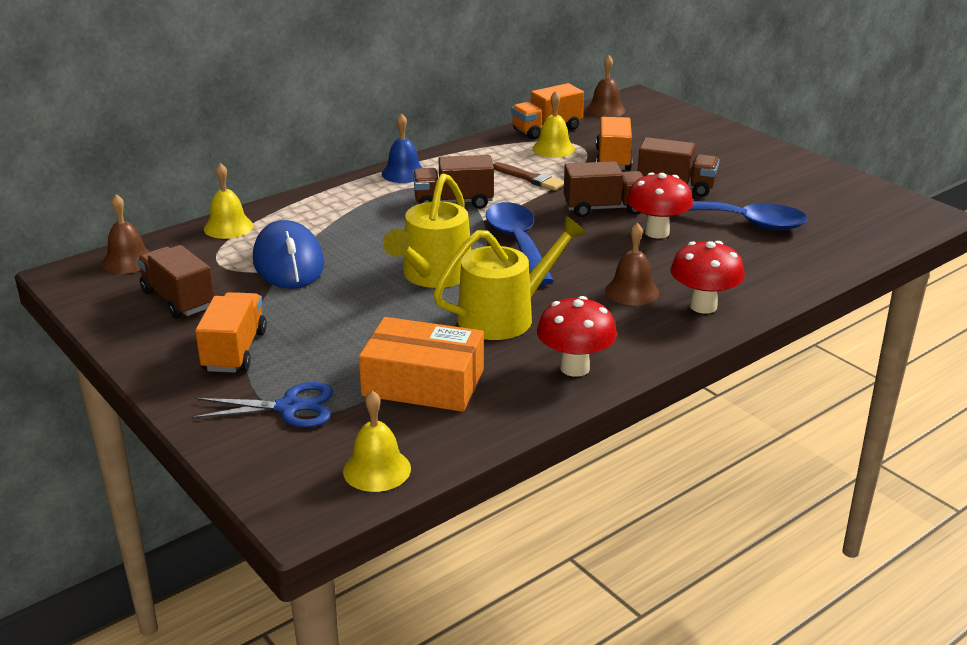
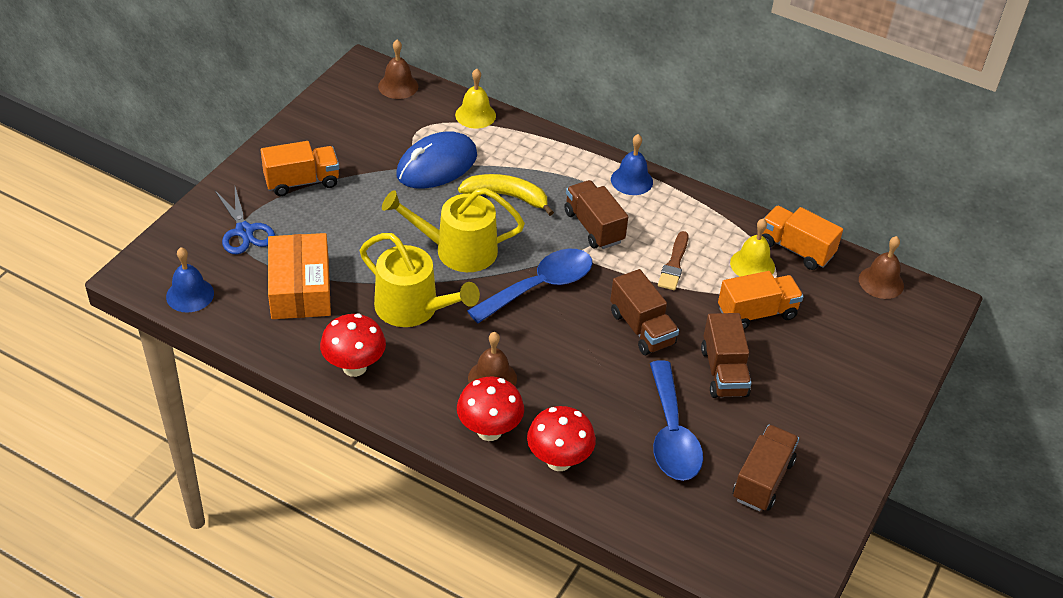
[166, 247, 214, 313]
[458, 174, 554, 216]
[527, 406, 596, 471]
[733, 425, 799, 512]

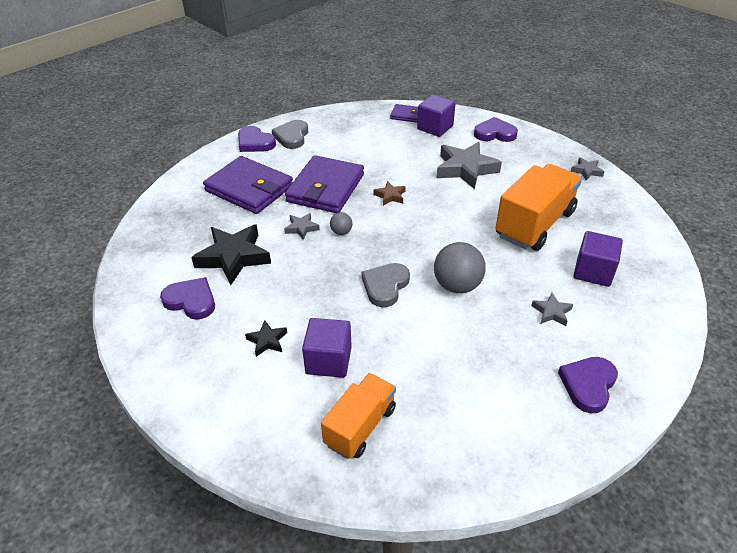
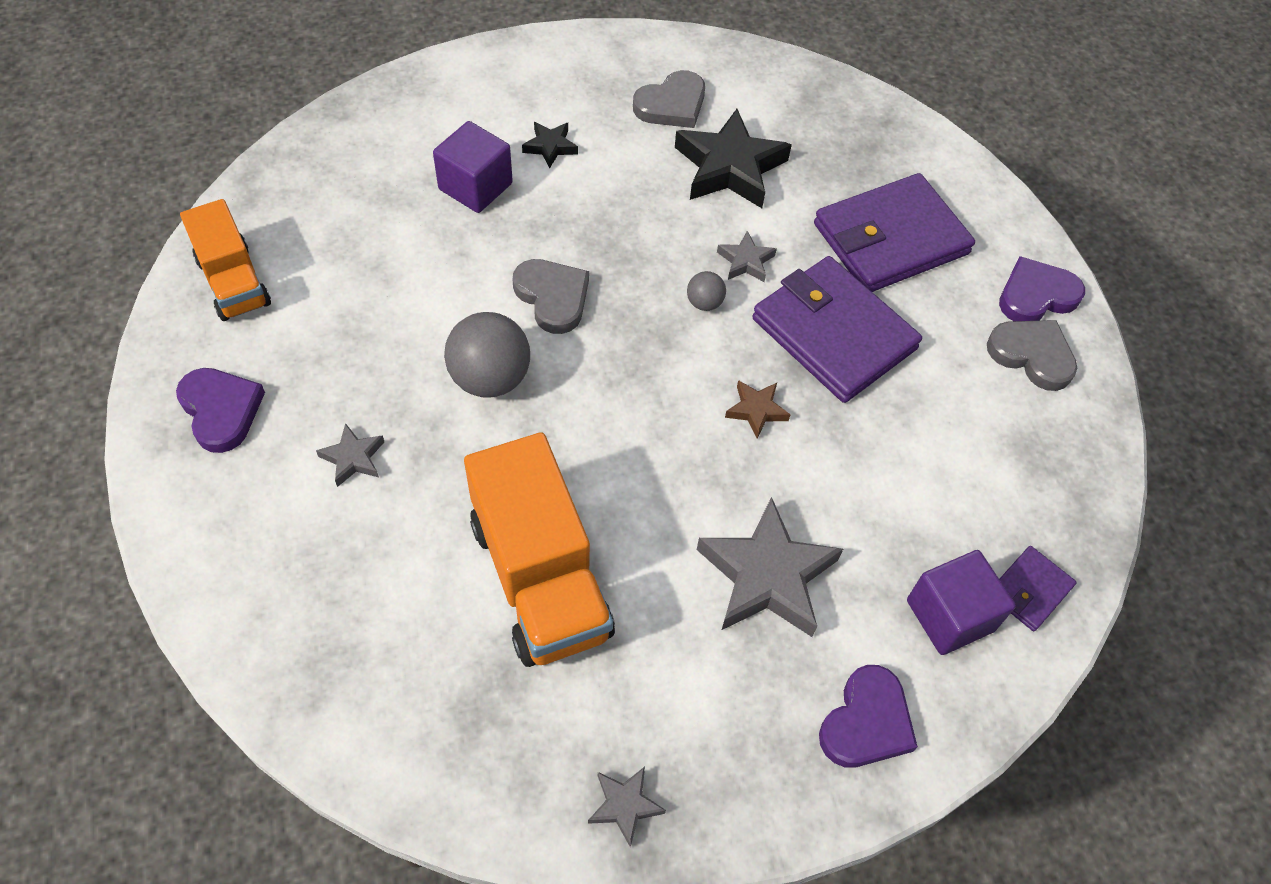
[180, 199, 271, 321]
[633, 70, 705, 128]
[573, 231, 623, 287] (first image)

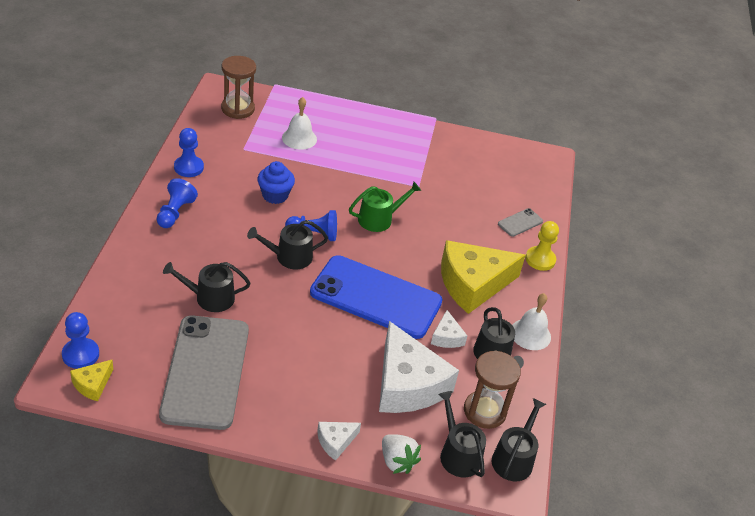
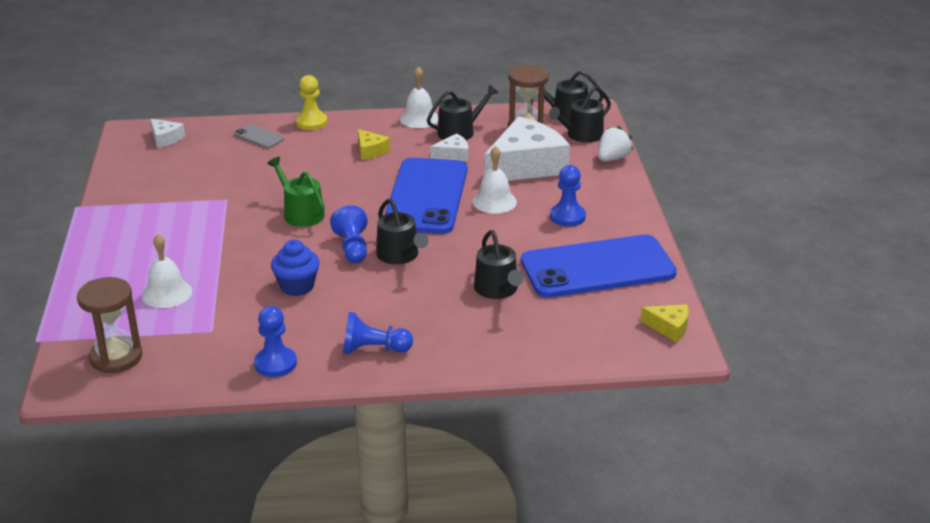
[150, 119, 185, 148]
[358, 129, 390, 160]
[473, 146, 517, 214]
[521, 235, 677, 298]
[550, 165, 586, 226]

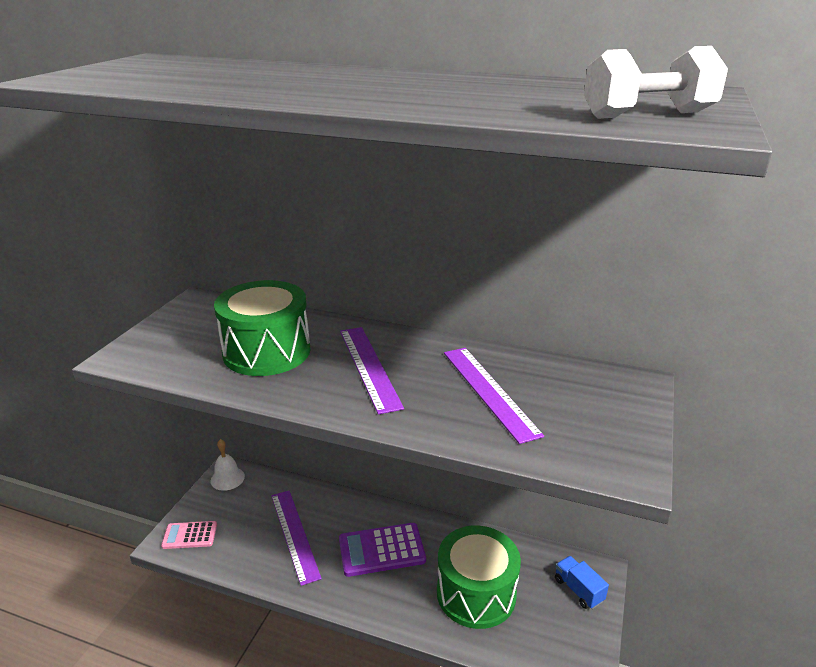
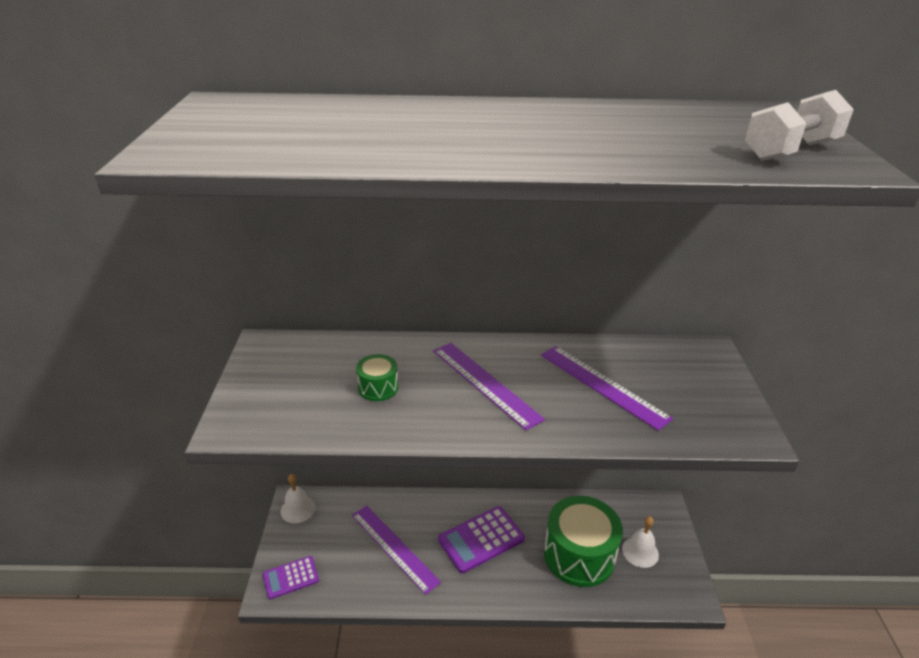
[263, 556, 319, 599]
[356, 354, 398, 401]
[622, 516, 659, 568]
[555, 556, 609, 609] (first image)

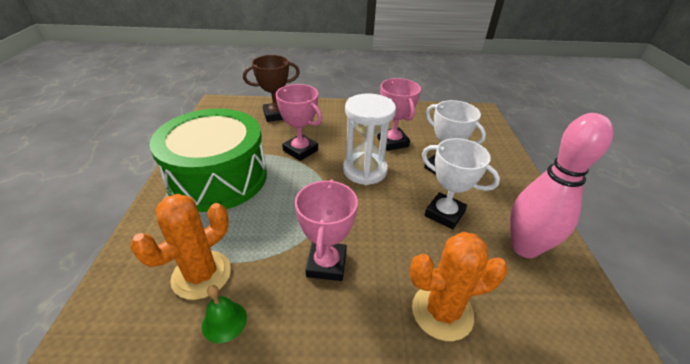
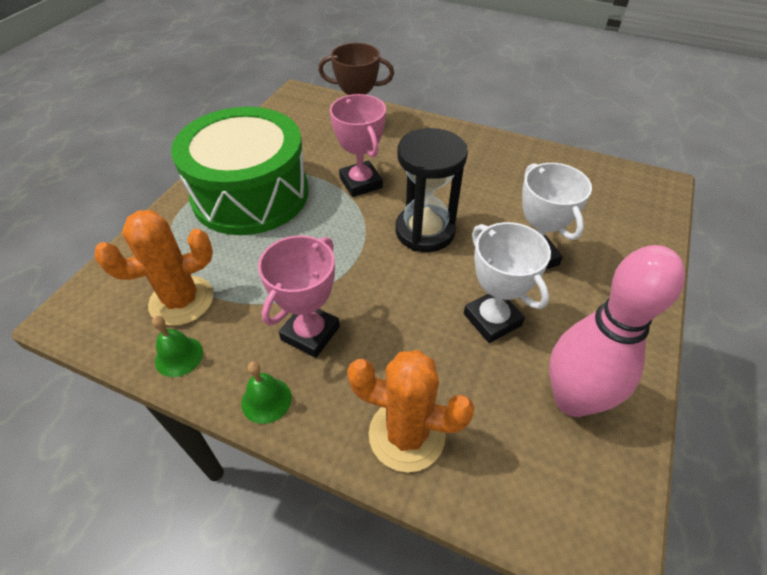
[241, 361, 292, 424]
[395, 128, 468, 252]
[377, 78, 421, 151] (first image)

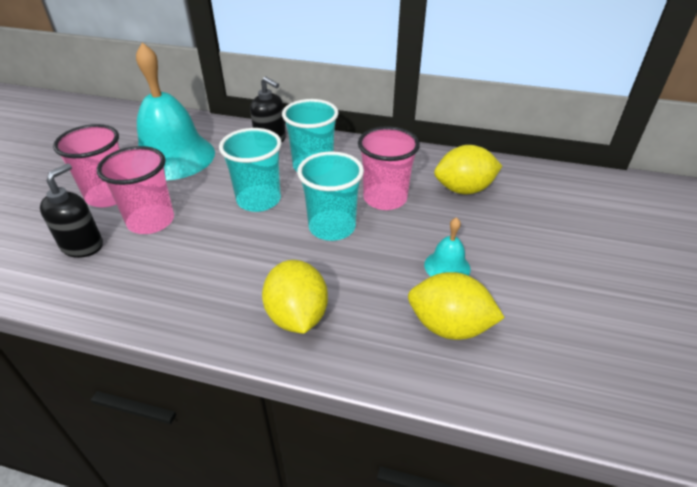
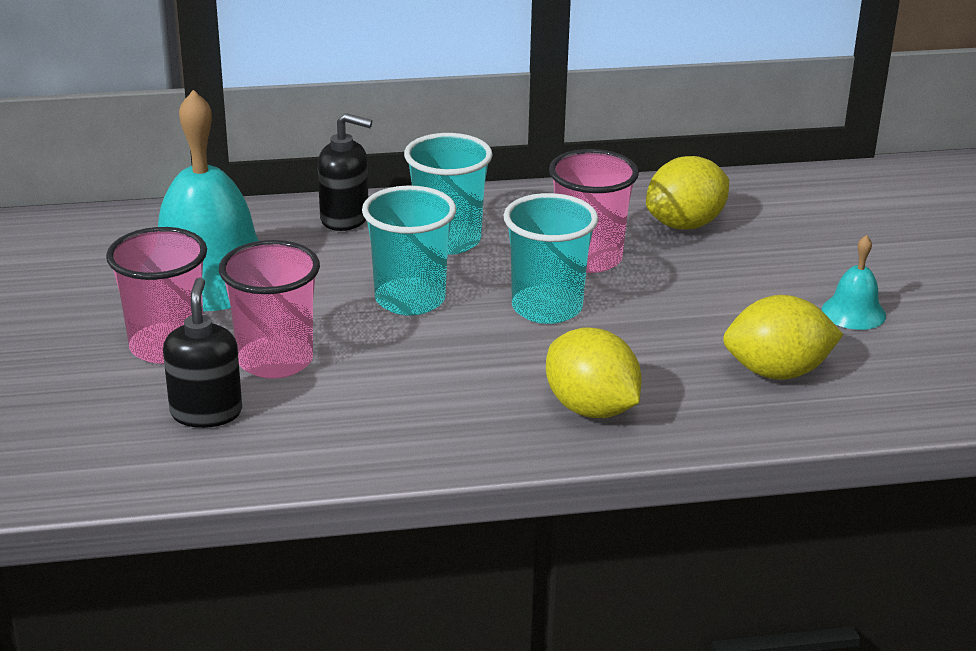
[822, 235, 886, 330]

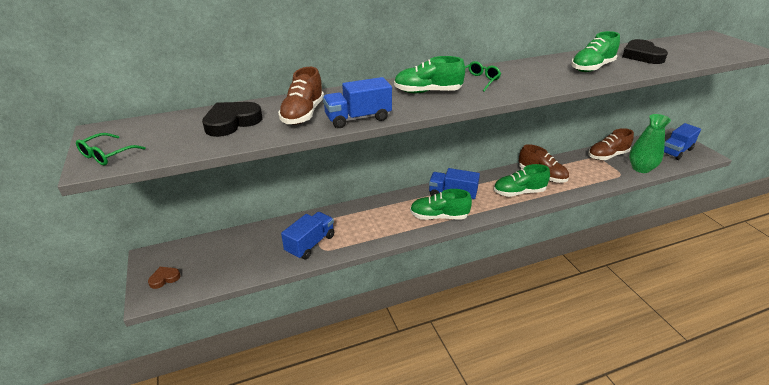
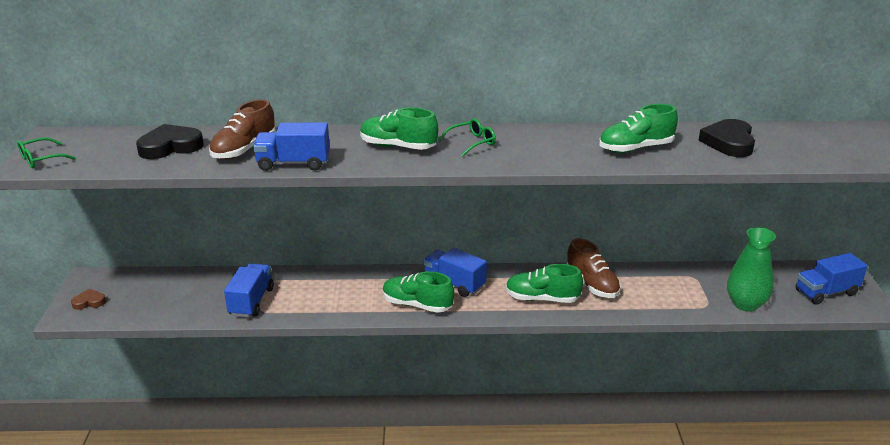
[224, 263, 274, 318]
[588, 128, 634, 160] (first image)

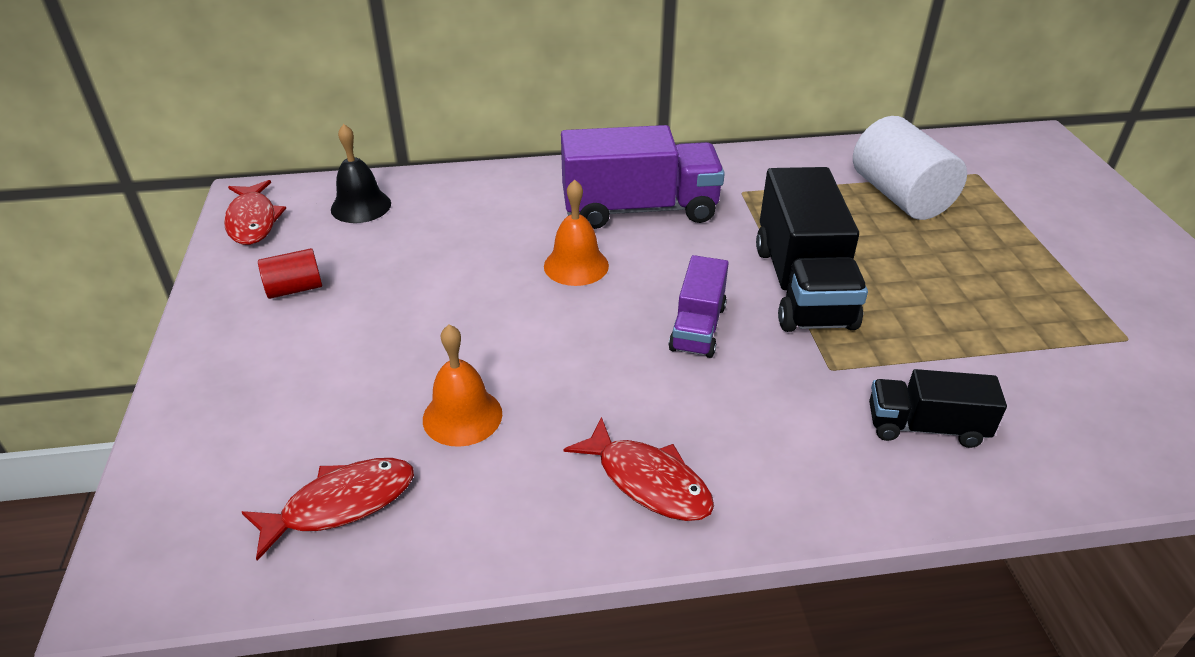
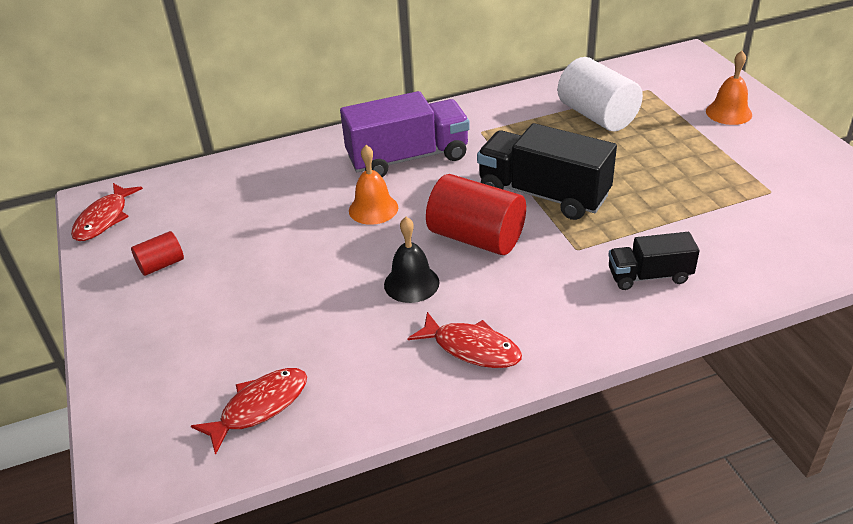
[71, 183, 143, 241]
[384, 217, 440, 303]
[426, 174, 526, 255]
[477, 123, 617, 220]
[706, 51, 752, 125]

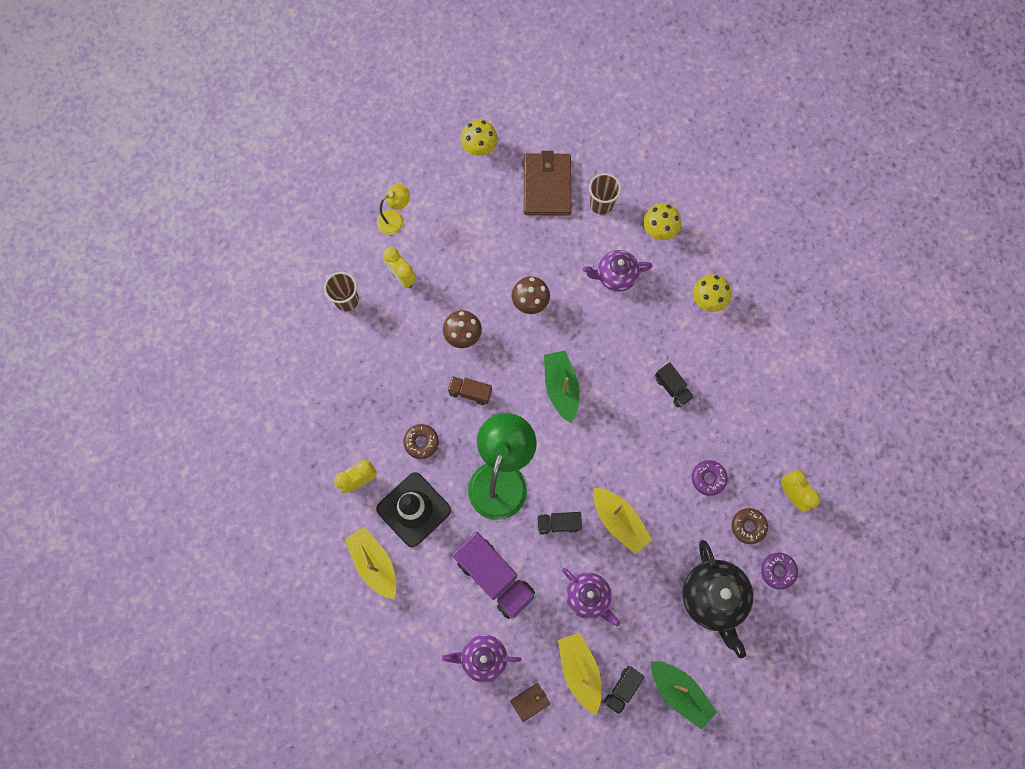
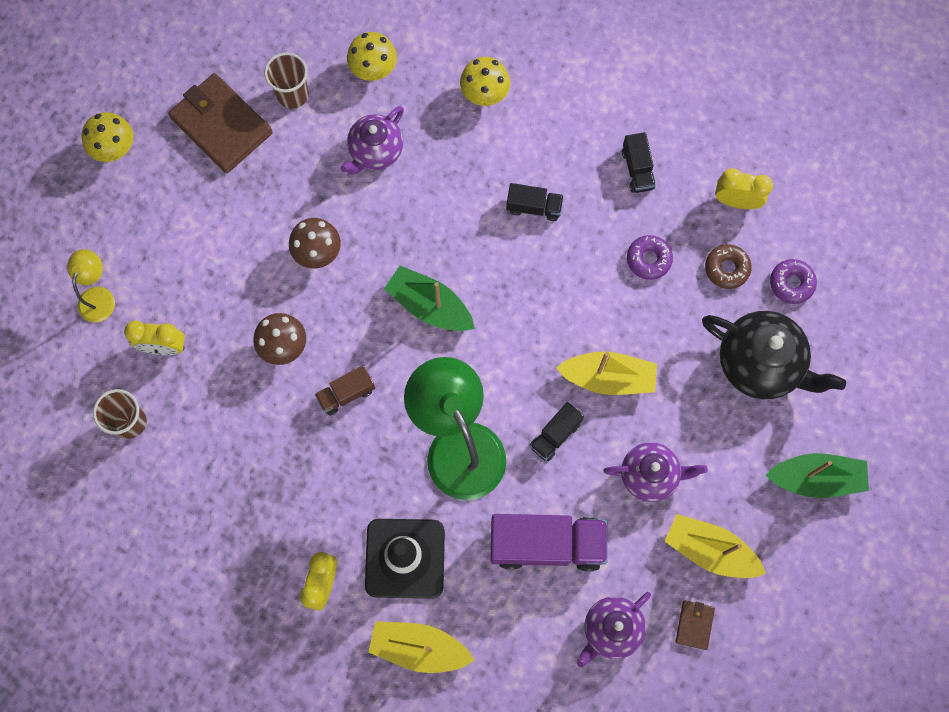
[622, 132, 656, 193]
[403, 424, 439, 459] (first image)

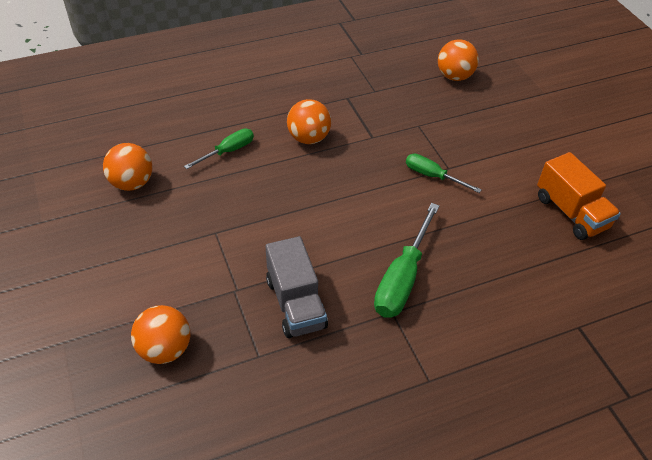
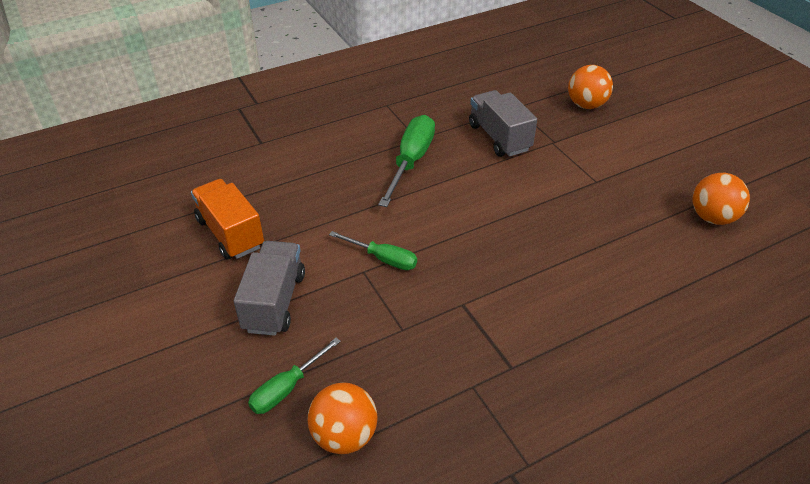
[234, 241, 305, 336]
[248, 338, 341, 414]
[287, 99, 331, 144] (first image)

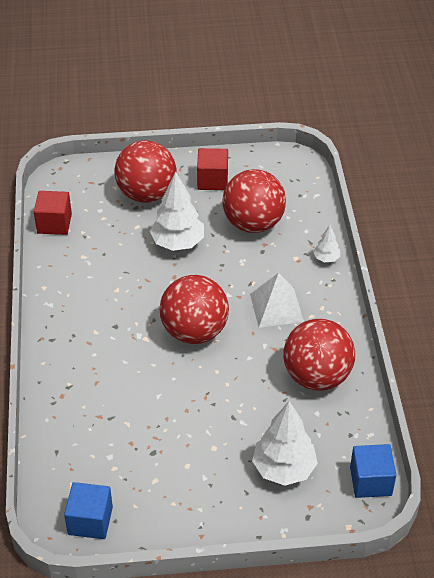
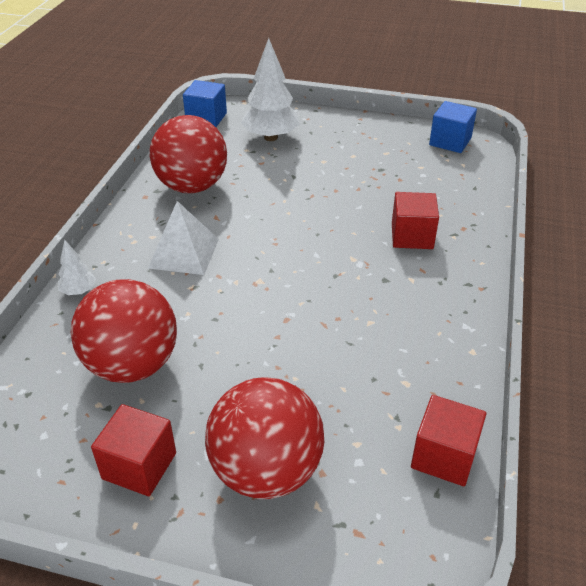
[392, 192, 439, 249]
[150, 172, 204, 251] (first image)
[160, 275, 229, 344] (first image)

